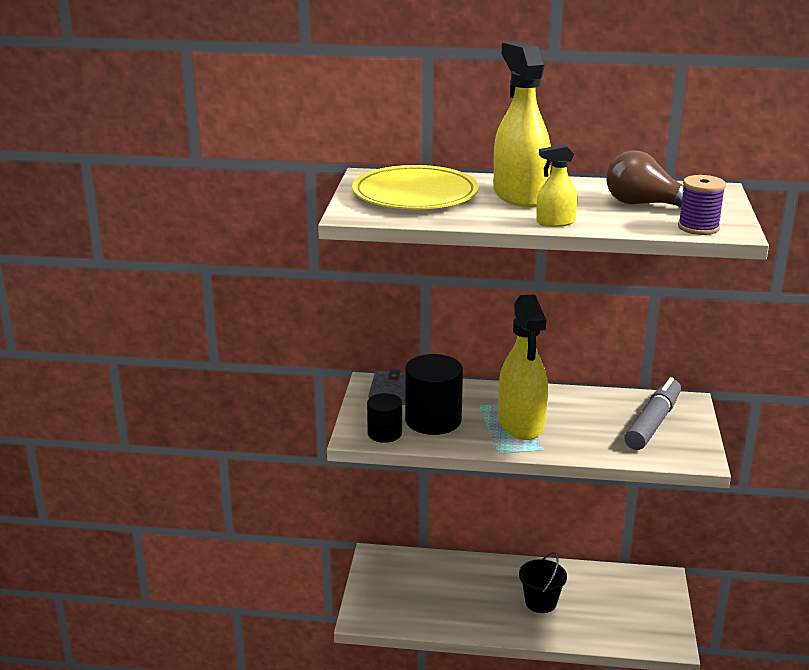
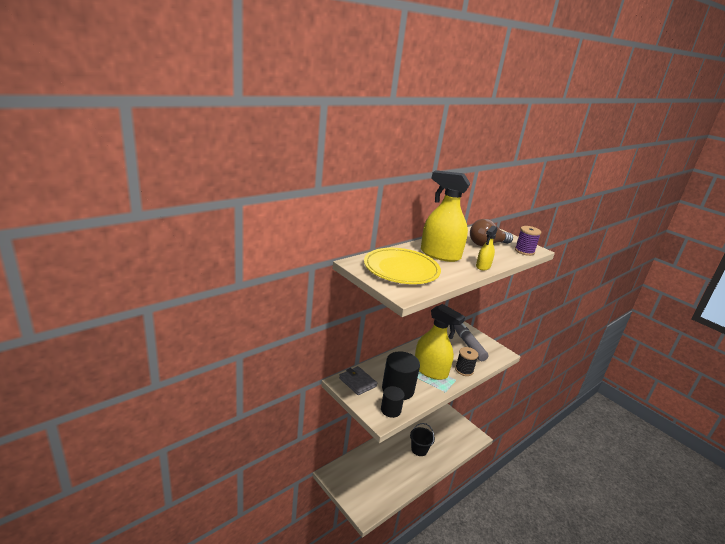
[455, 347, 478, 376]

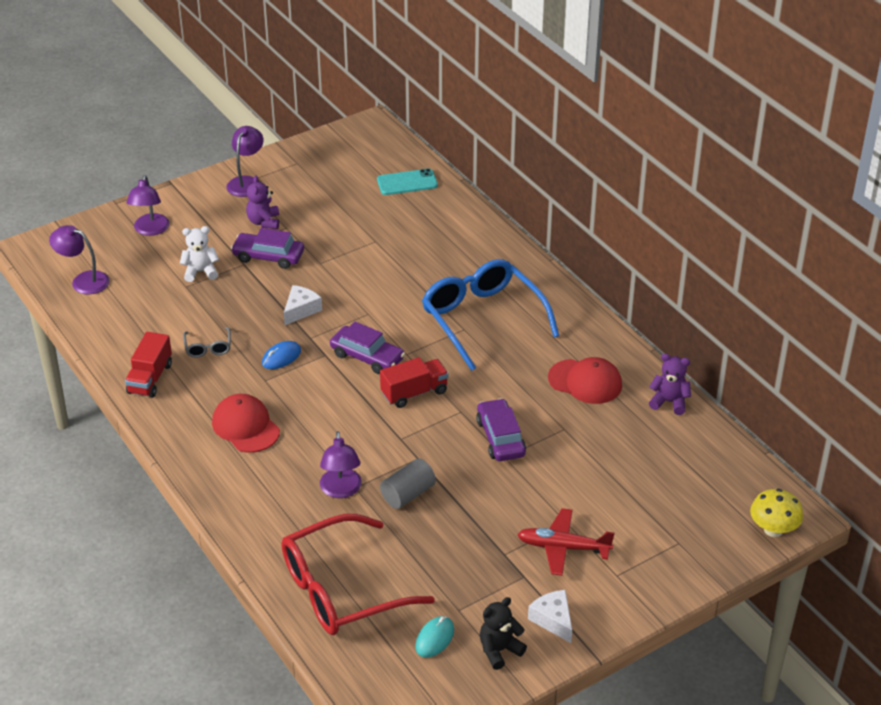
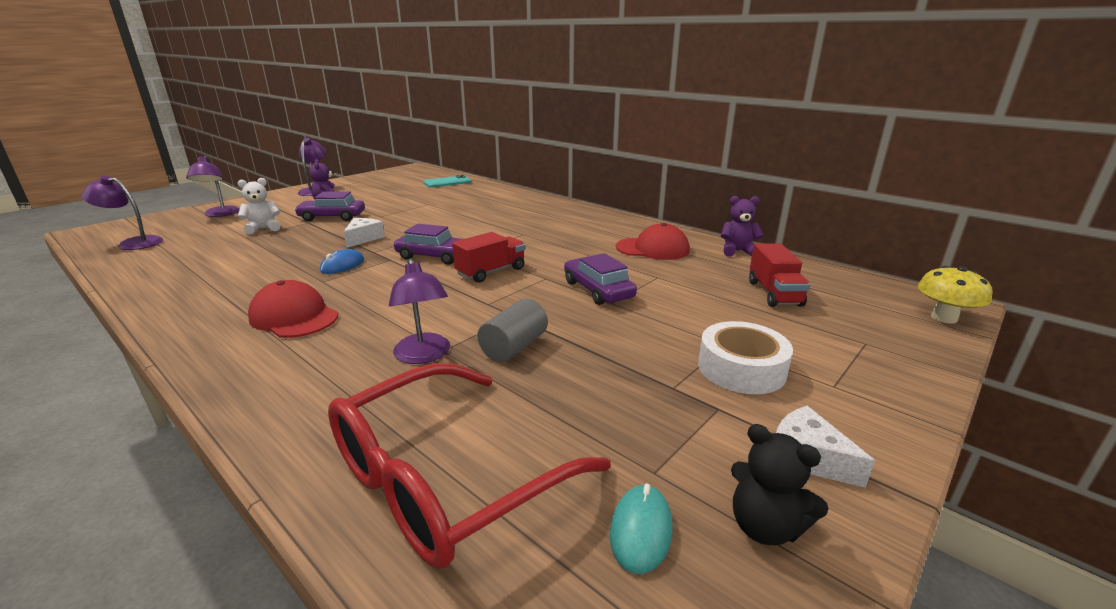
[698, 321, 793, 394]
[731, 424, 828, 545]
[749, 243, 810, 307]
[183, 327, 231, 358] (first image)
[422, 259, 559, 371] (first image)

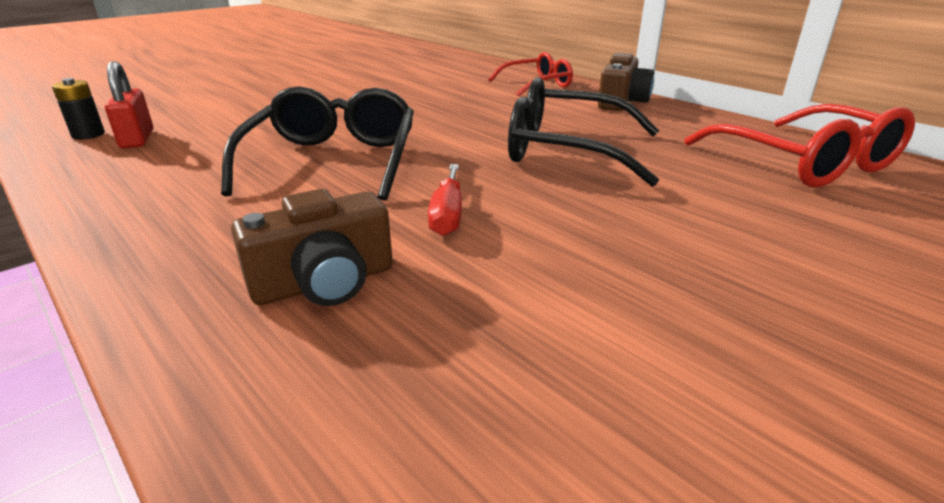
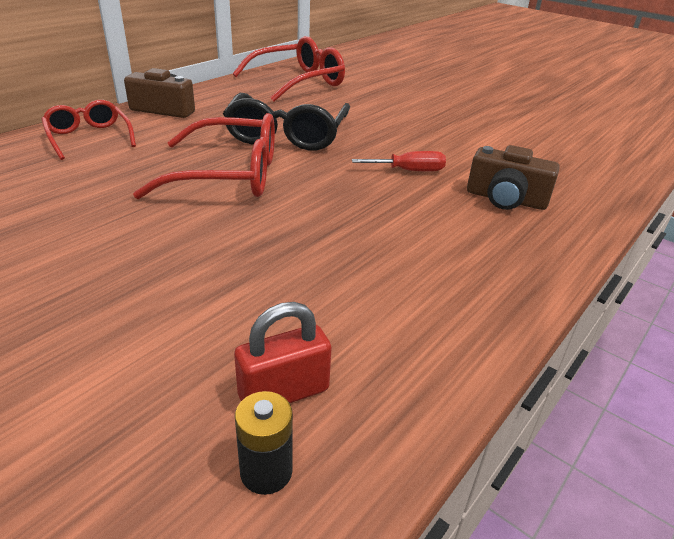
[133, 113, 275, 199]
[467, 145, 560, 210]
[221, 86, 414, 201] (first image)

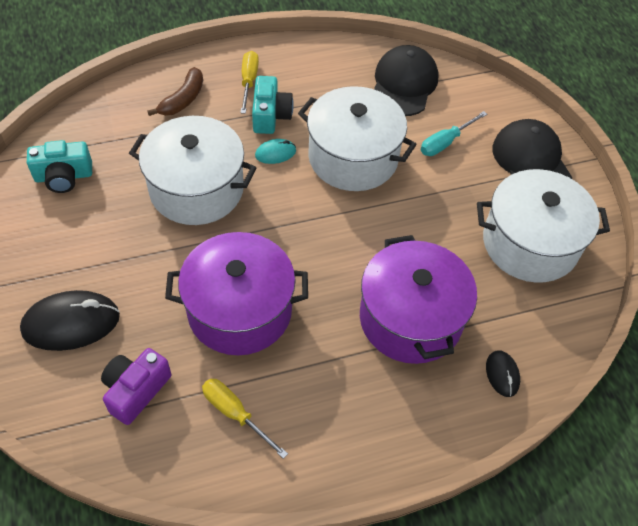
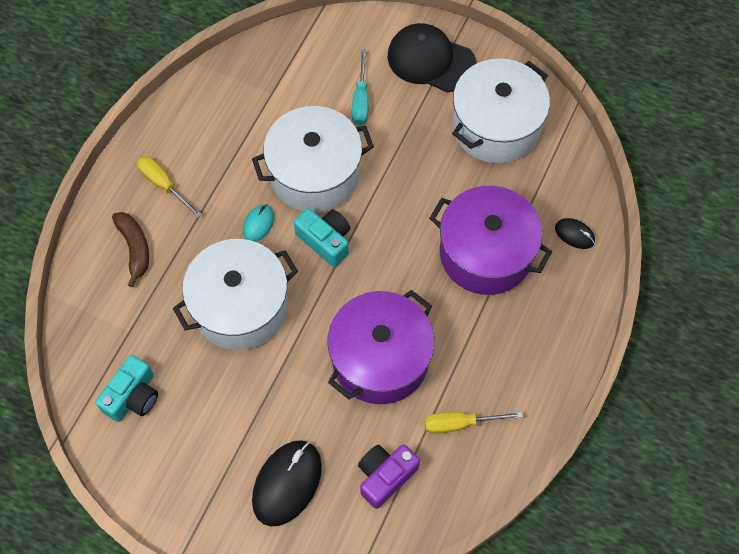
[294, 208, 350, 267]
[358, 445, 420, 509]
[374, 45, 439, 116] (first image)

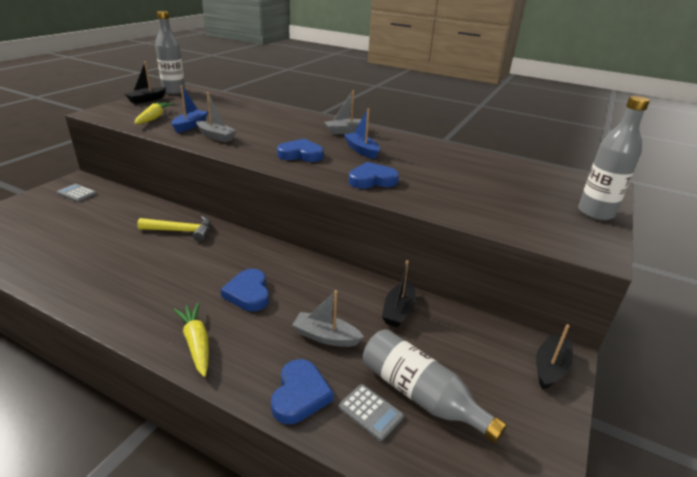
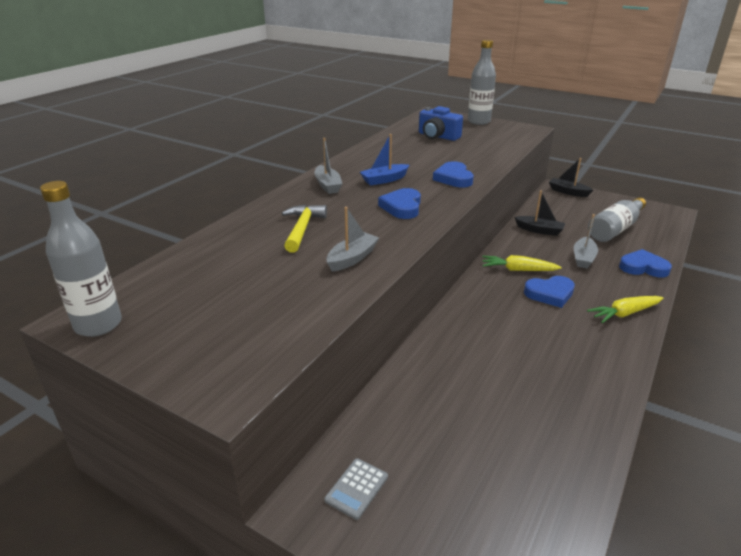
[282, 205, 327, 253]
[419, 106, 463, 141]
[482, 255, 562, 271]
[125, 61, 166, 104] (first image)
[171, 85, 208, 133] (first image)
[339, 384, 404, 441] (first image)

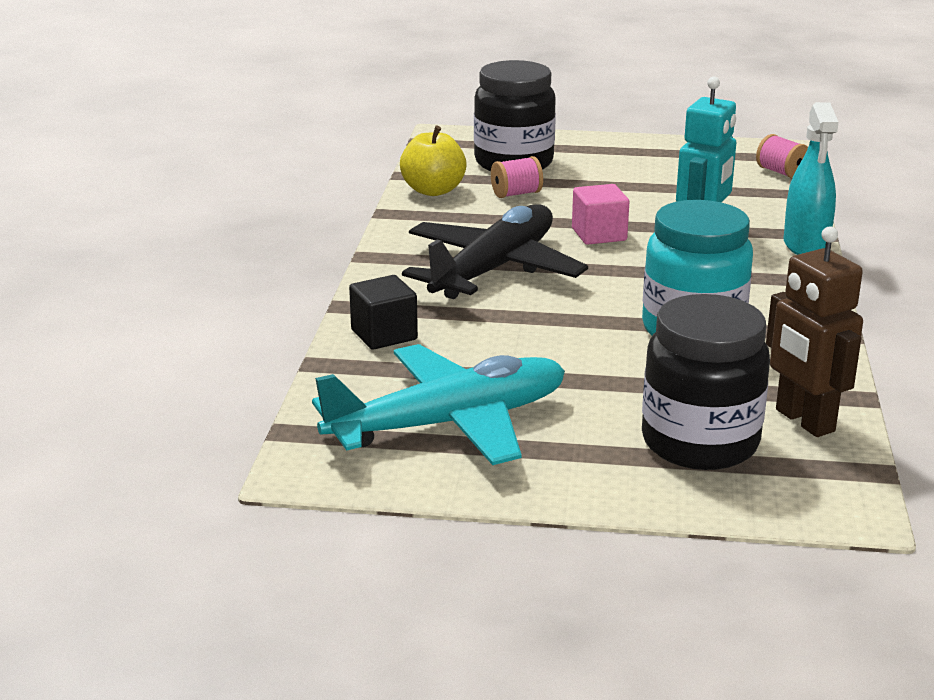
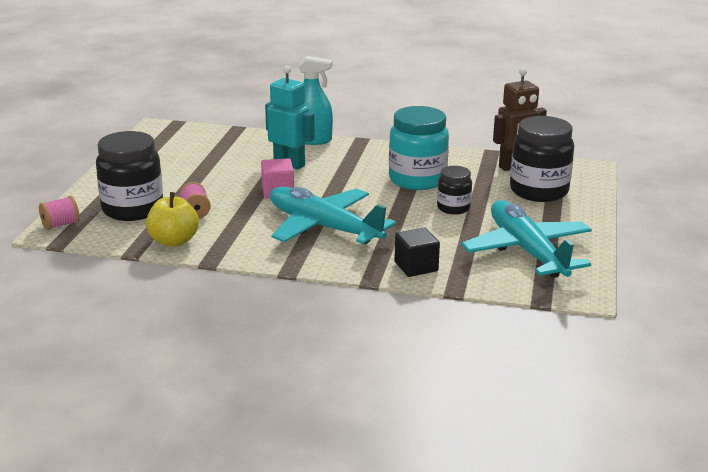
[39, 196, 80, 230]
[270, 187, 396, 244]
[437, 166, 472, 214]

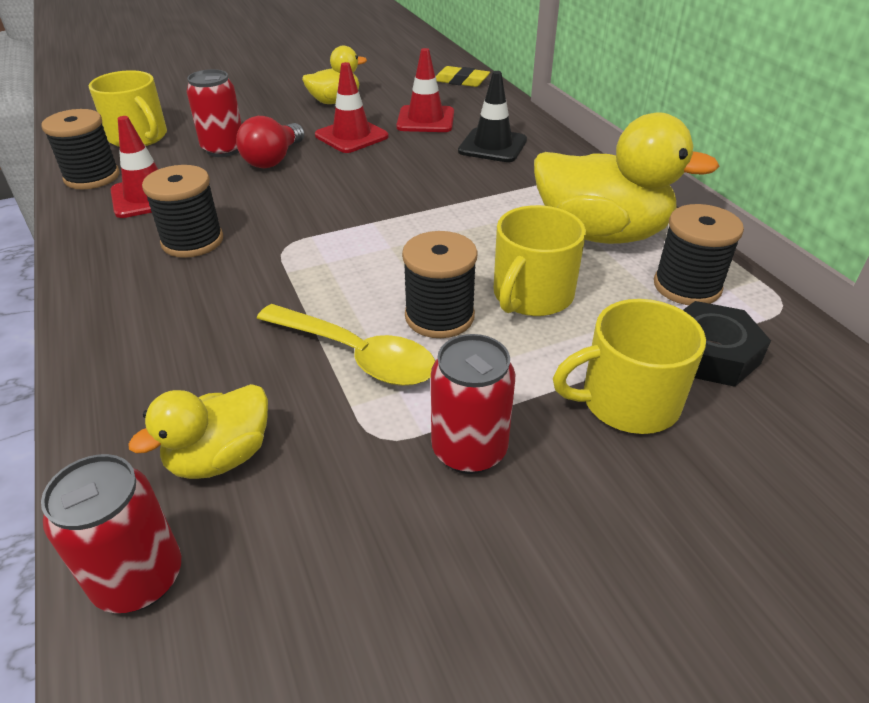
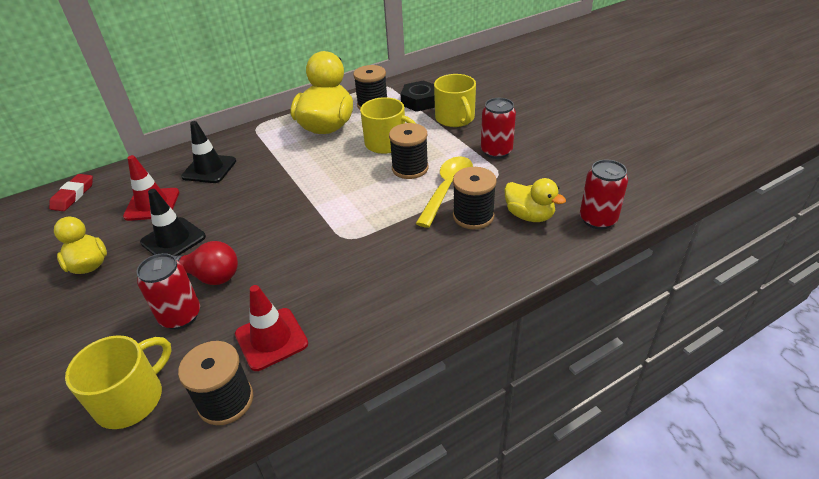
[49, 174, 93, 211]
[140, 189, 206, 256]
[453, 167, 497, 229]

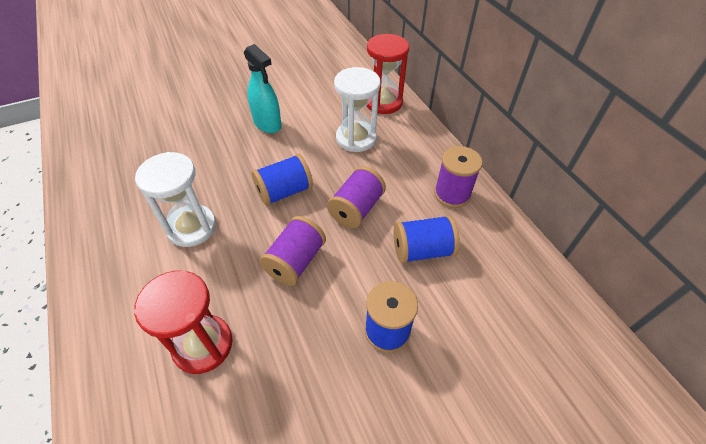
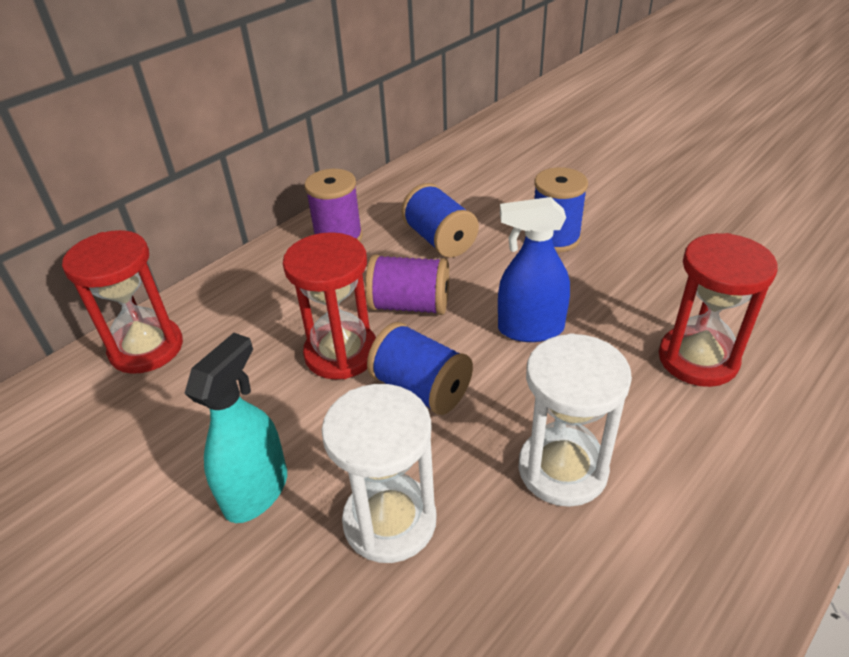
[283, 232, 376, 380]
[322, 384, 437, 563]
[498, 197, 570, 342]

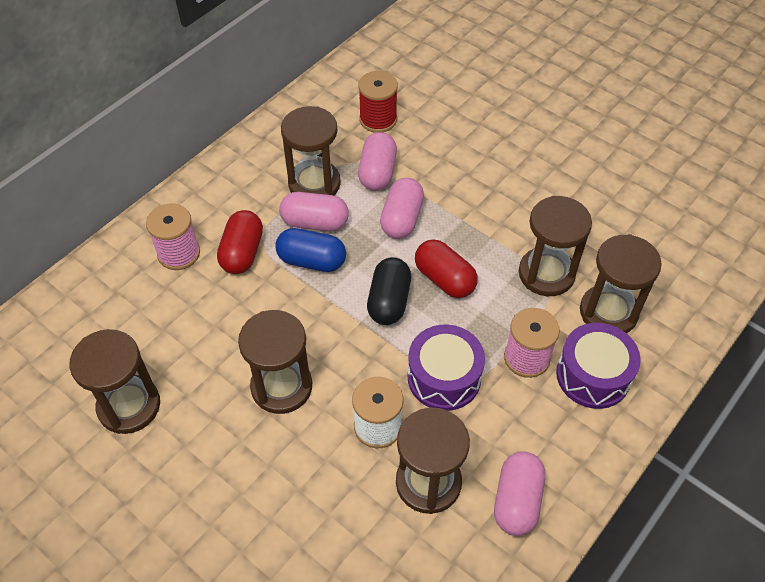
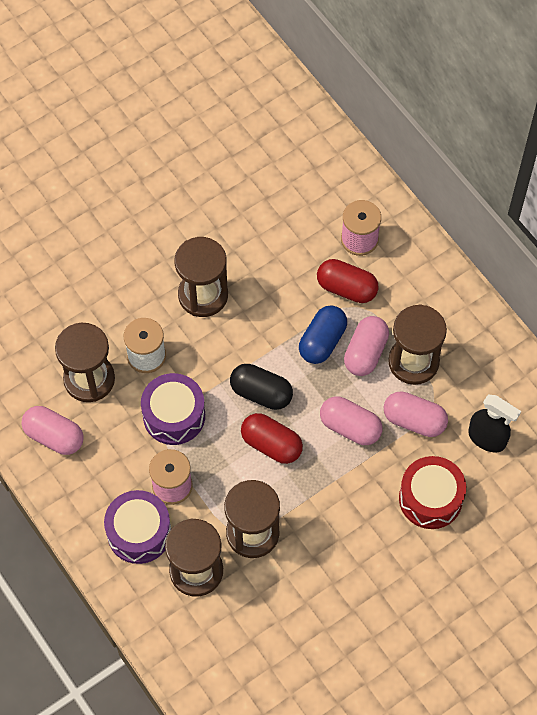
[241, 413, 303, 464]
[399, 456, 466, 529]
[468, 394, 521, 452]
[69, 329, 160, 434] (first image)

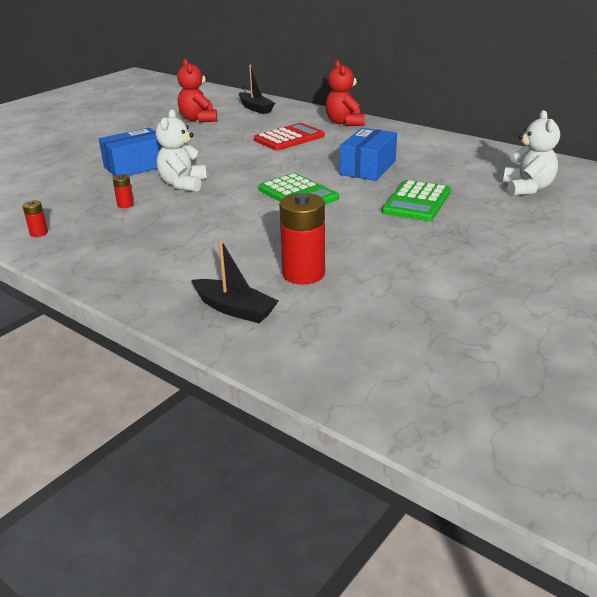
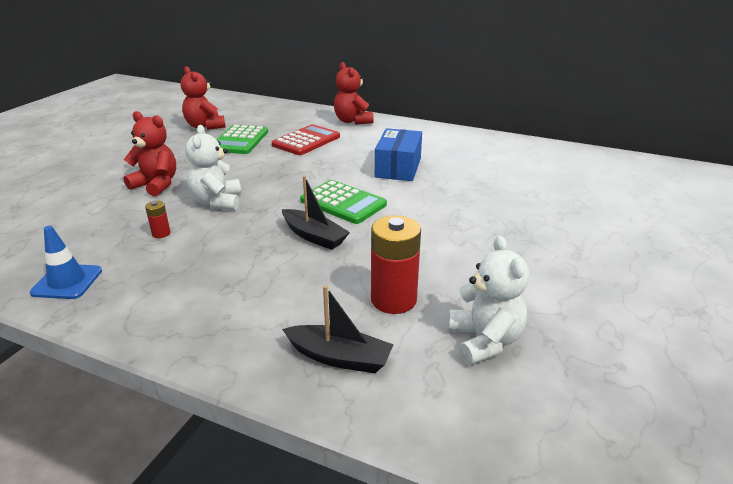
[30, 226, 102, 299]
[123, 111, 176, 196]
[217, 125, 268, 154]
[282, 176, 350, 250]
[448, 236, 529, 365]

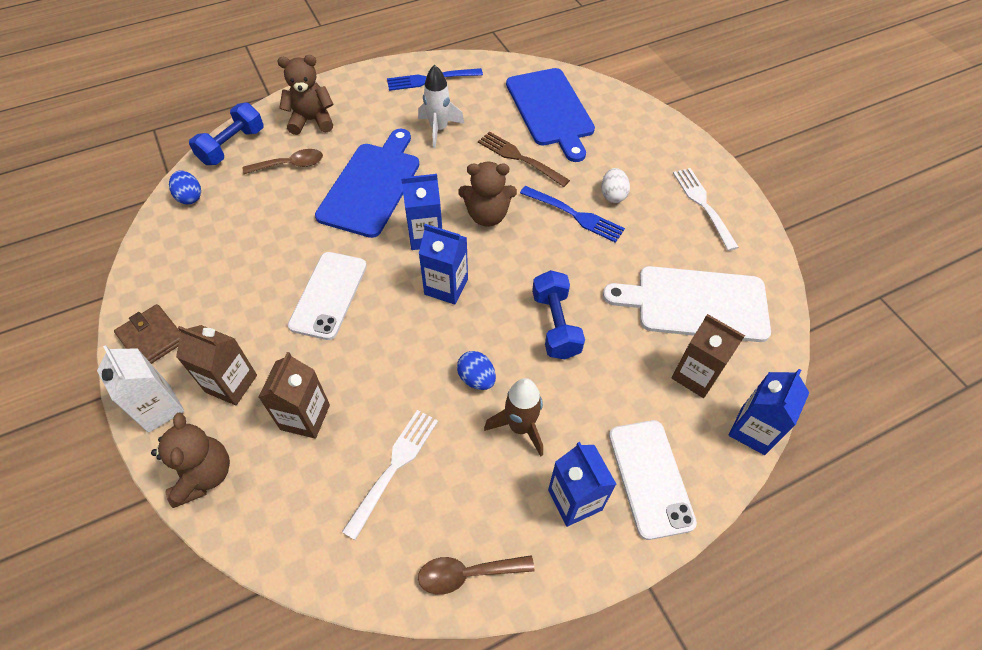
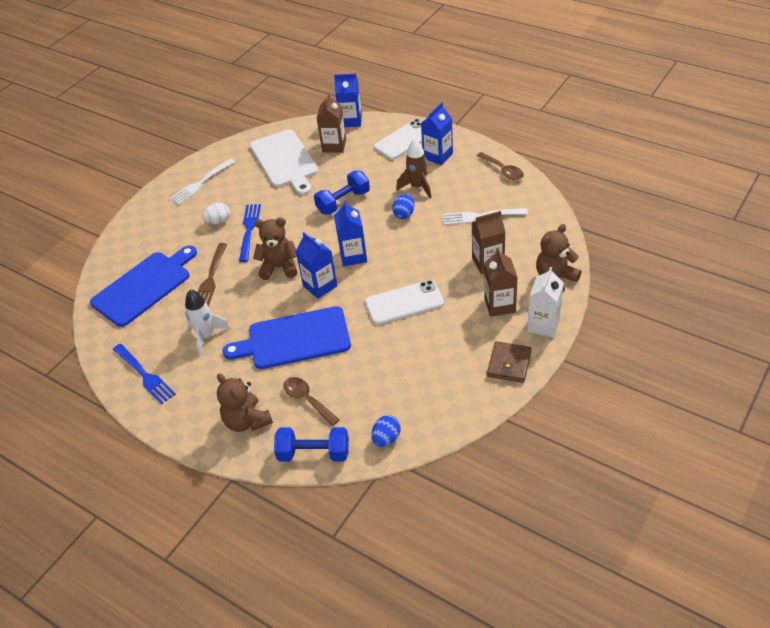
[253, 218, 297, 280]

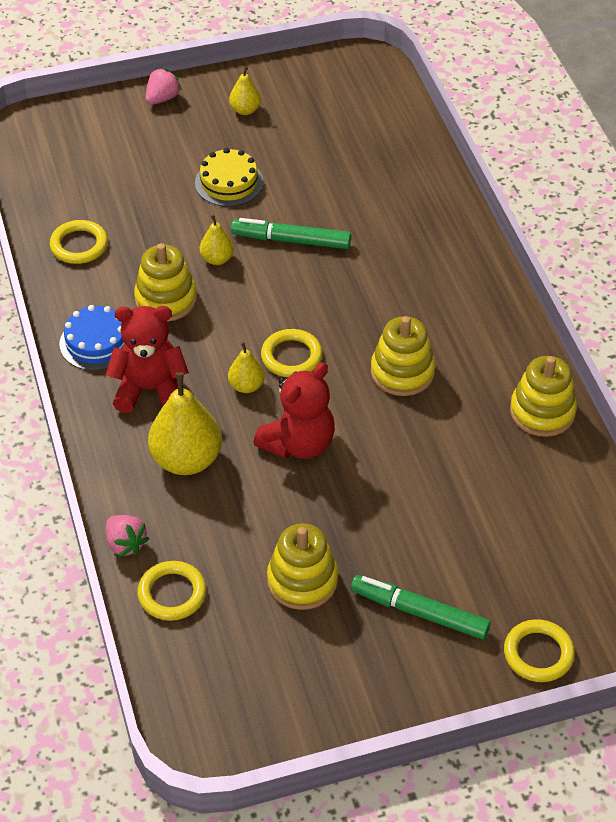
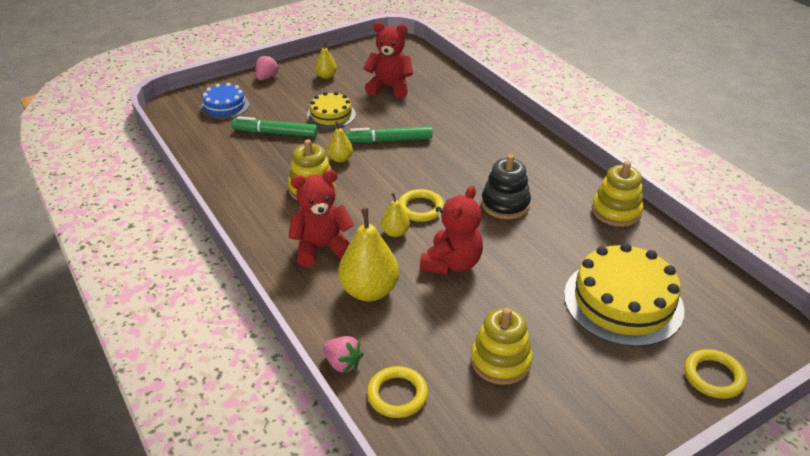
[200, 83, 249, 119]
[232, 116, 318, 137]
[364, 22, 413, 98]
[481, 154, 531, 219]
[564, 243, 684, 347]
[50, 220, 108, 264] (first image)

